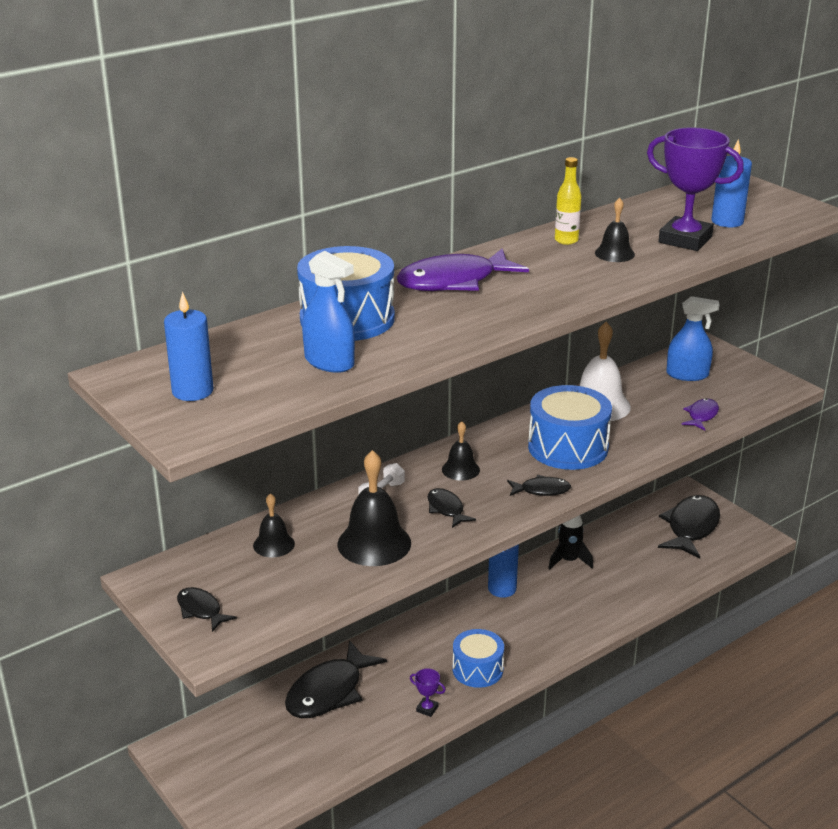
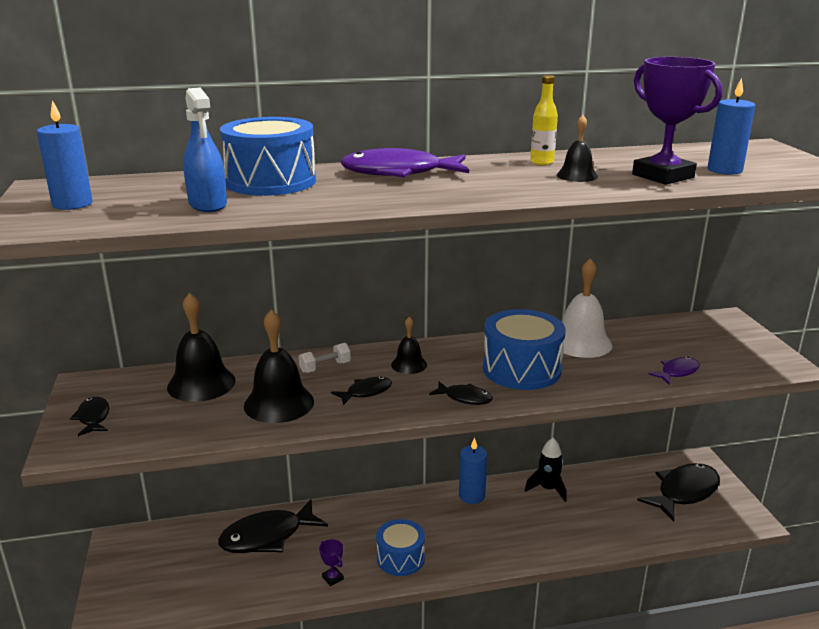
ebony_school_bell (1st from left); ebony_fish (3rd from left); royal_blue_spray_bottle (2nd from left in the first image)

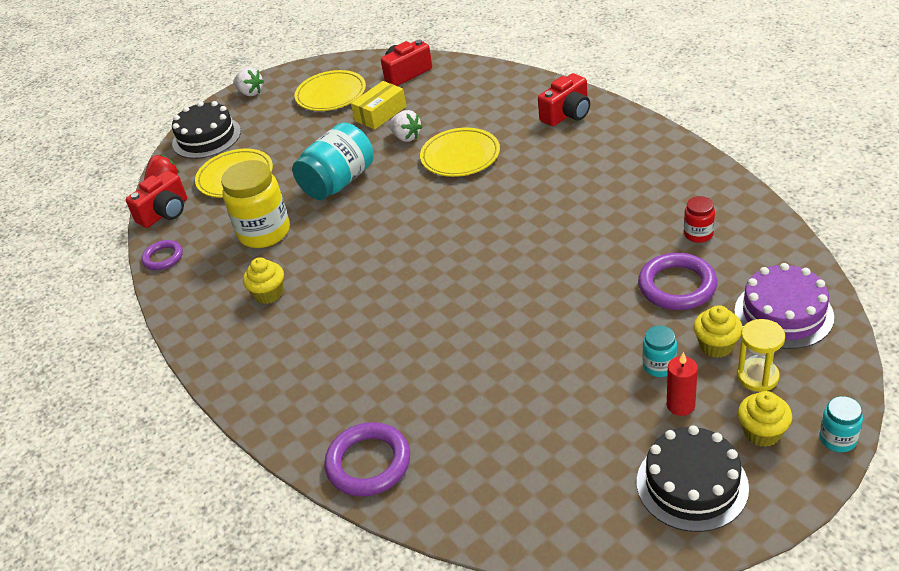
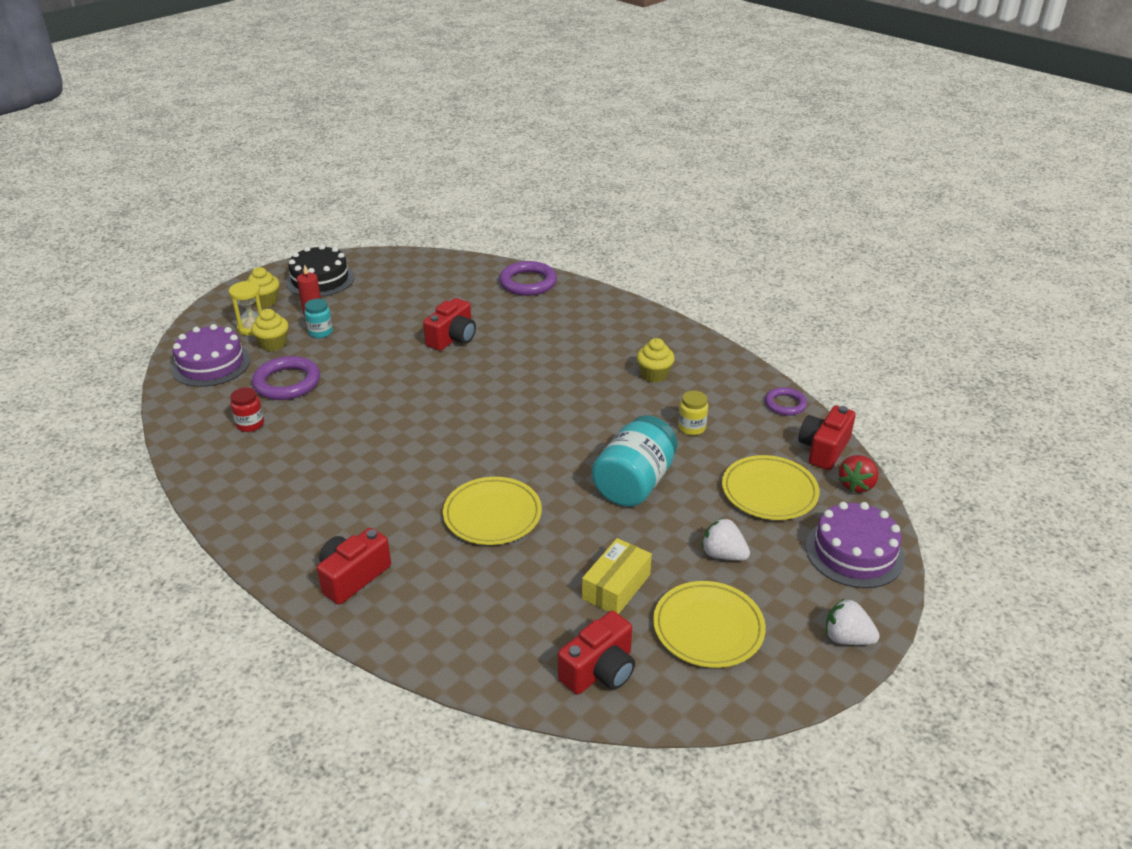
royal_purple_cake (2nd from left); golden_jar; snow-white_strawberry (1st from left); aqua_jar (3rd from left in the first image); crimson_camera (2nd from left)

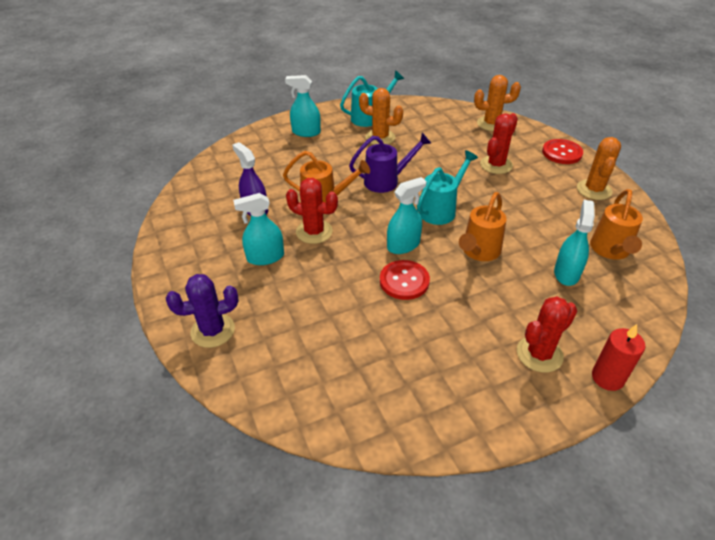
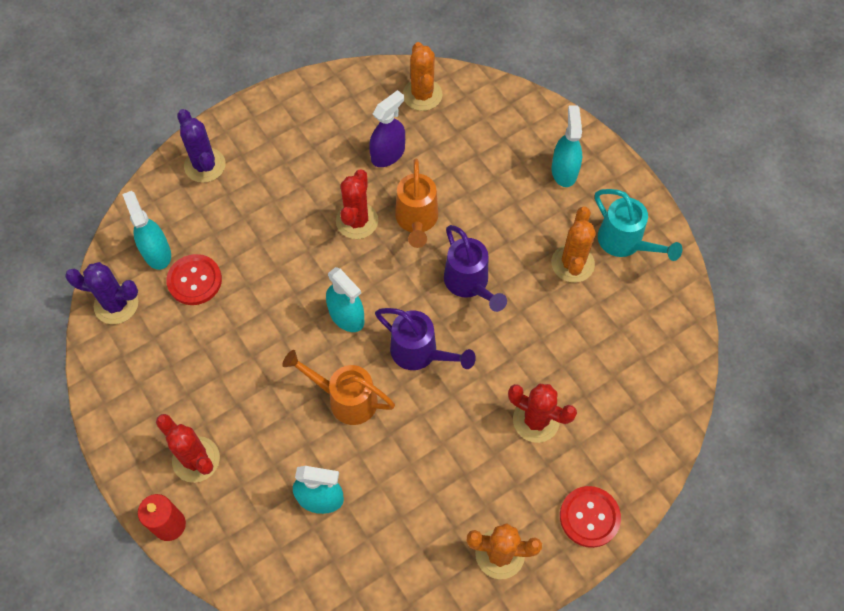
aqua_spray_bottle (1st from left); crimson_button (1st from left); royal_purple_watering_can (1st from left); bright_orange_prickly_plant (1st from left); bright_orange_watering_can (3rd from left in the first image); royal_purple_prickly_plant (1st from left)

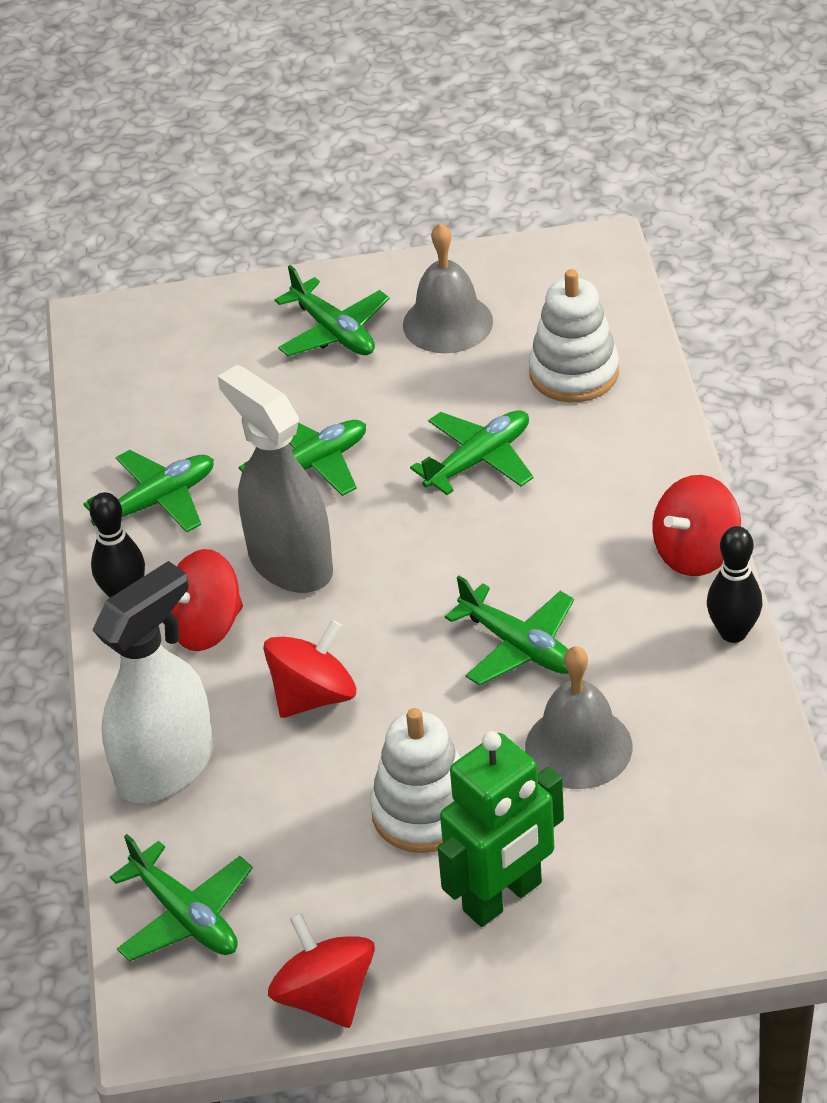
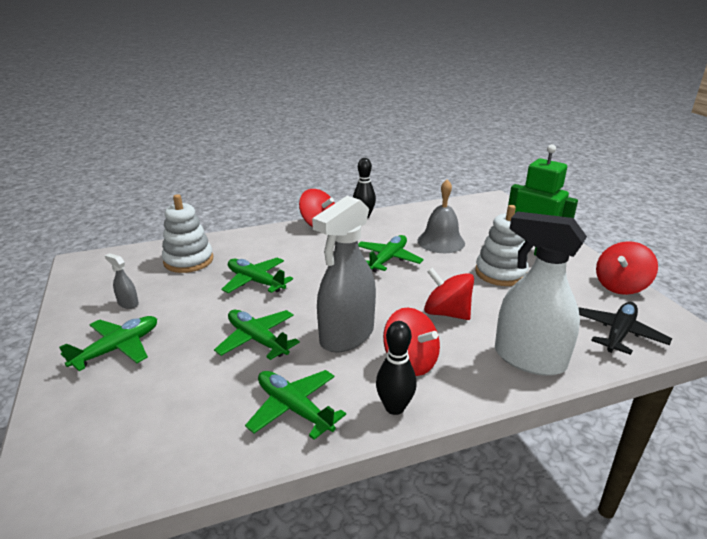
ebony_aeroplane; gray_spray_bottle (1st from left)

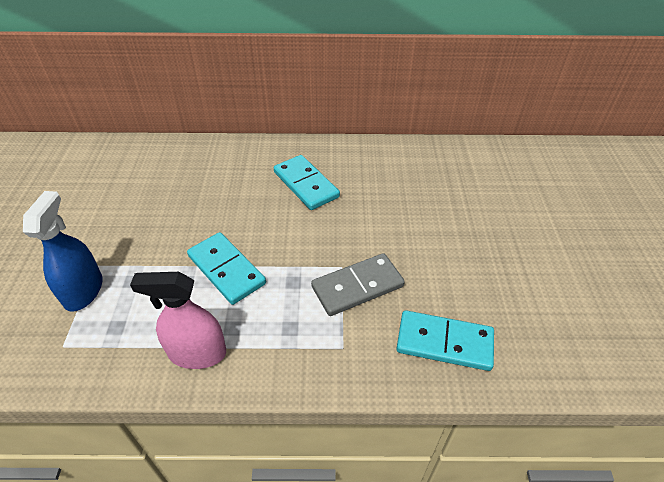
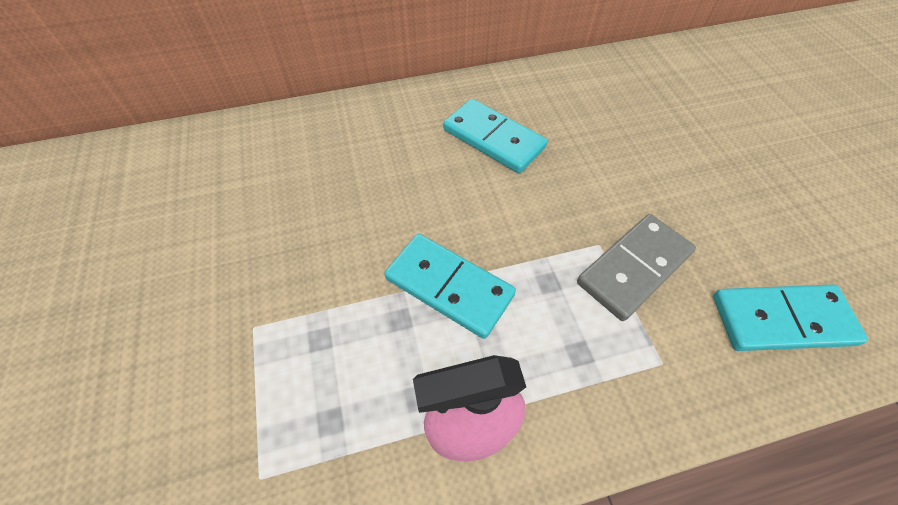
royal_blue_spray_bottle

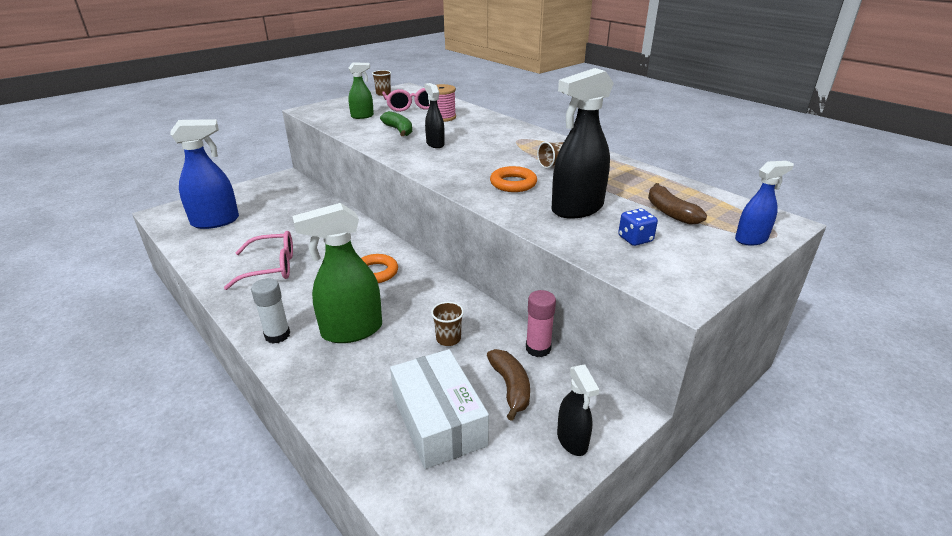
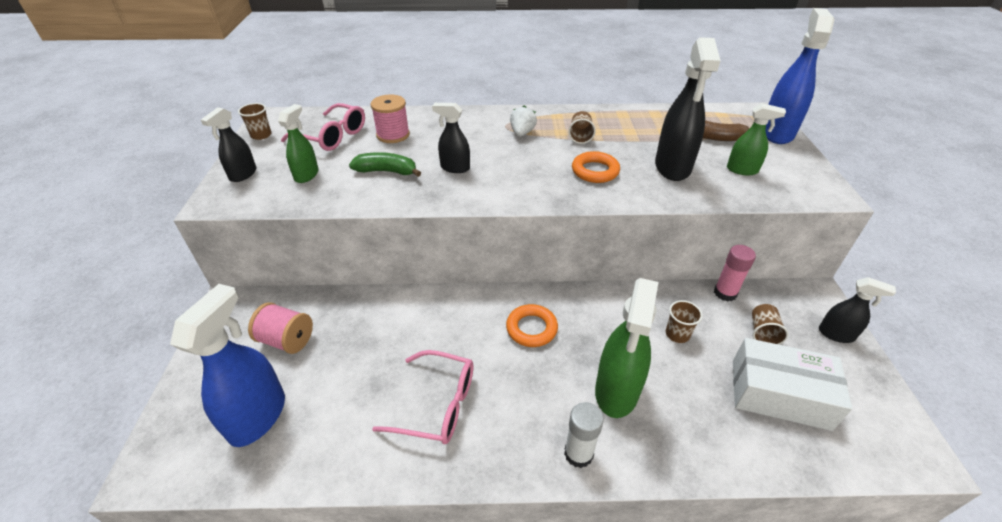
rose-pink_glasses (2nd from left); dark_brown_beaker (4th from left); emerald_spray_bottle (3rd from left); royal_blue_spray_bottle (2nd from left); ebony_spray_bottle (1st from left); rose-pink_bobbin (1st from left); snow-white_strawberry

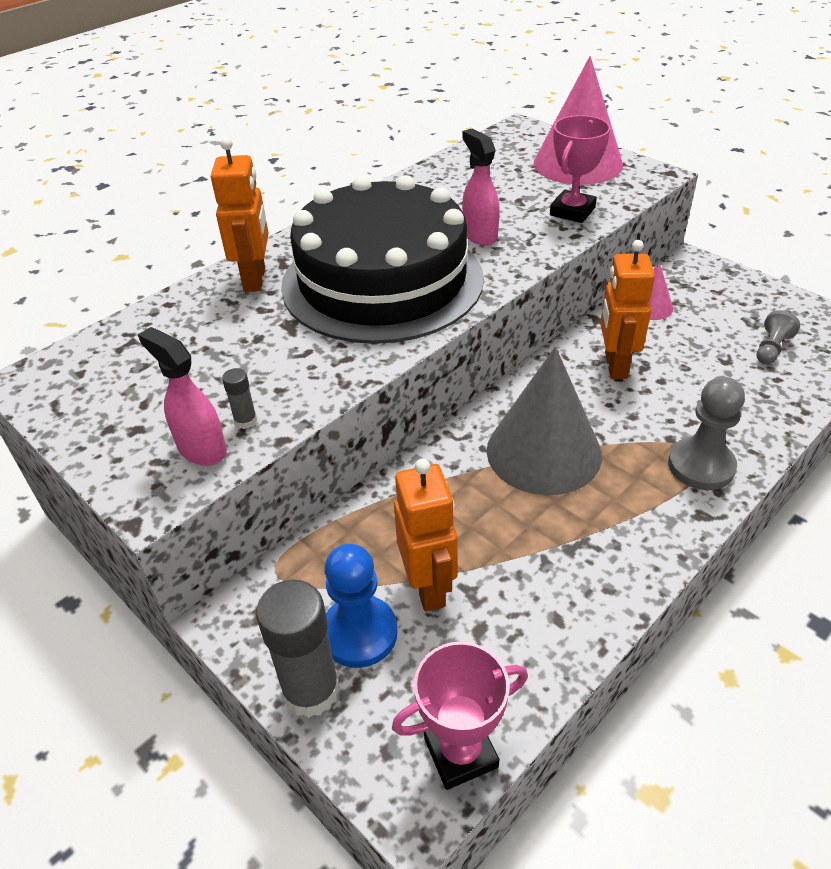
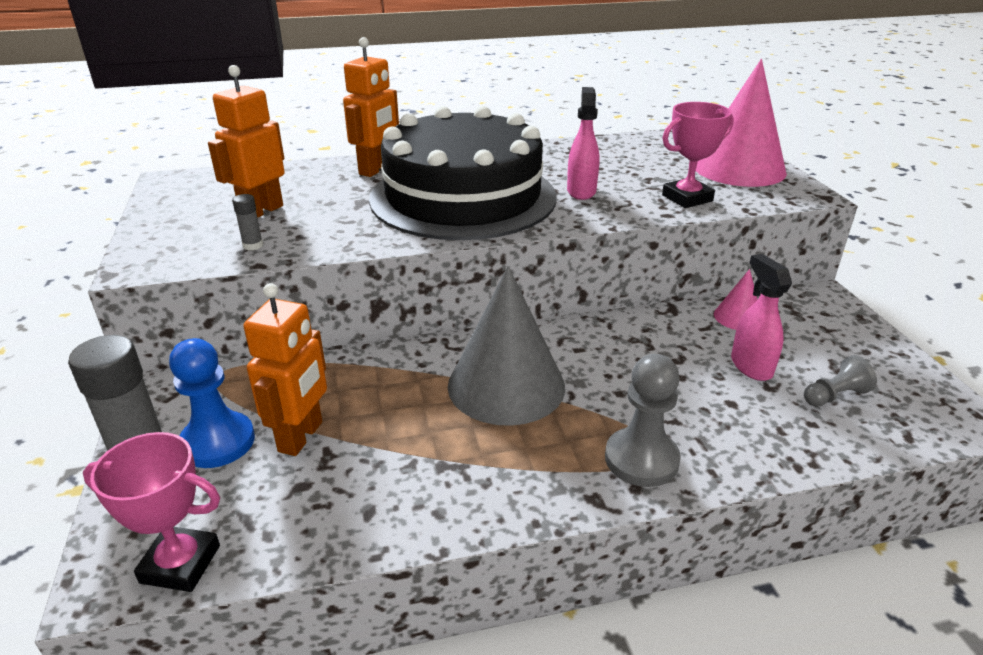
rose-pink_spray_bottle (2nd from left); bright_orange_robot_figure (1st from left)

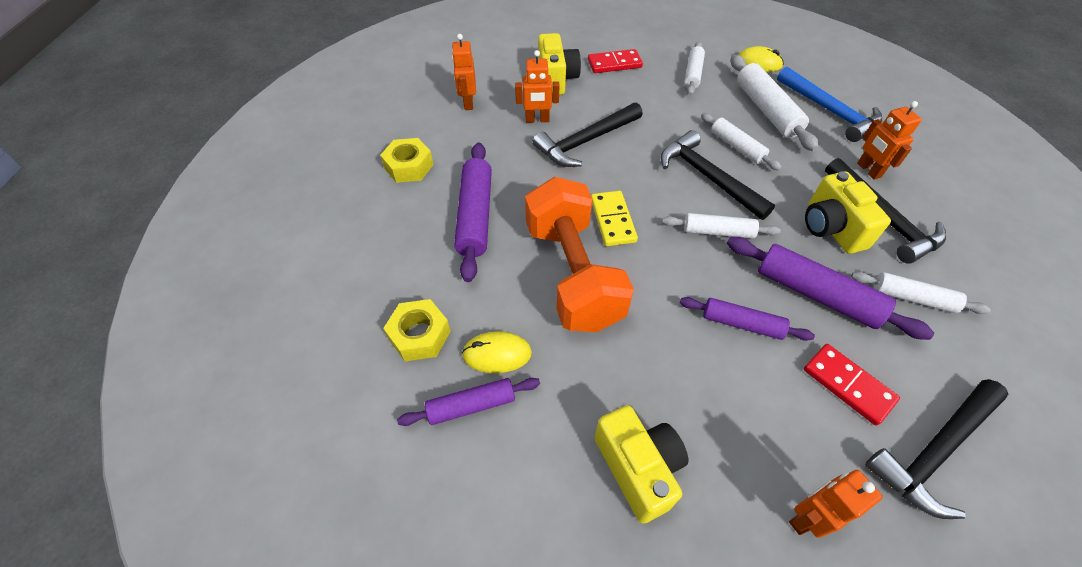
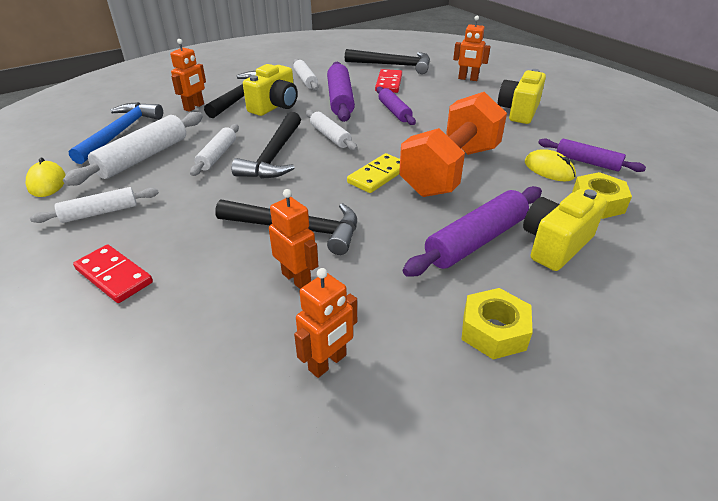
golden_camera (3rd from left)

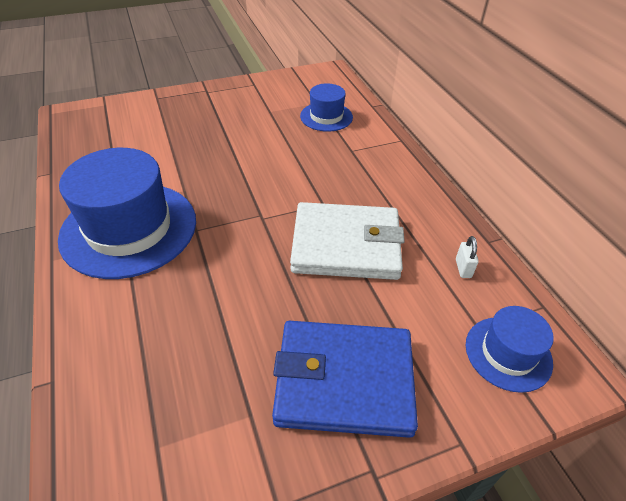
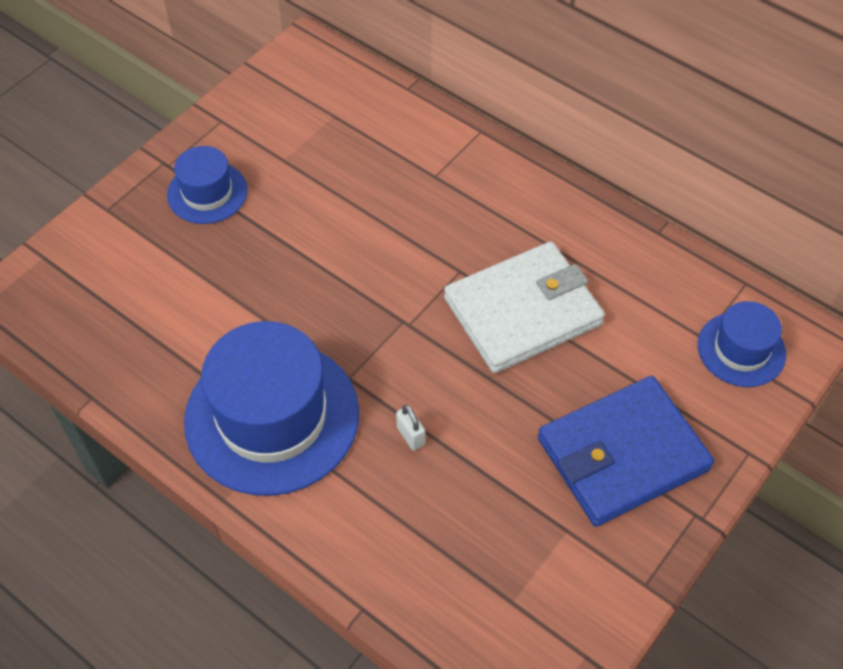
royal_blue_tall_hat (1st from left); snow-white_lock

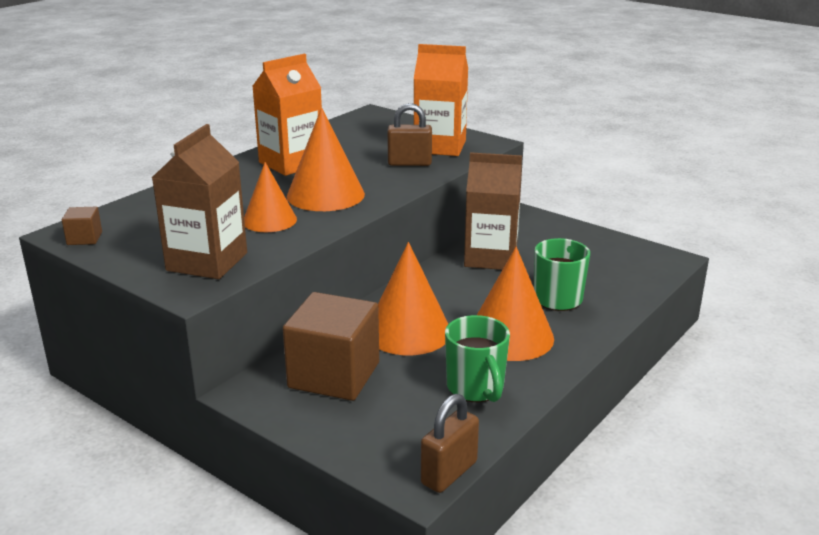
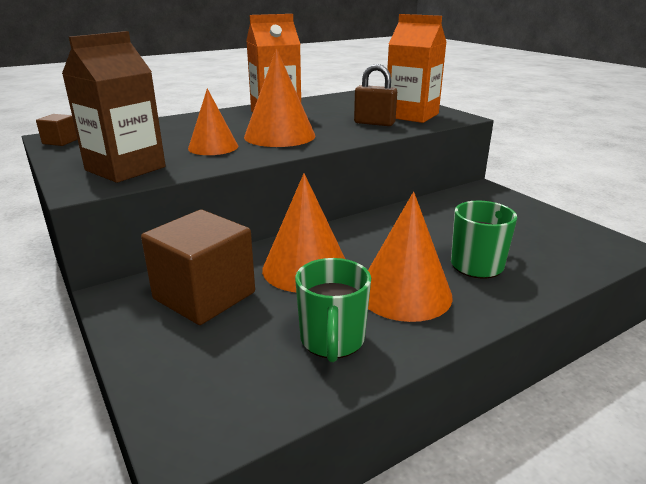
dark_brown_lock (2nd from left in the first image); dark_brown_juice_carton (2nd from left in the first image)

